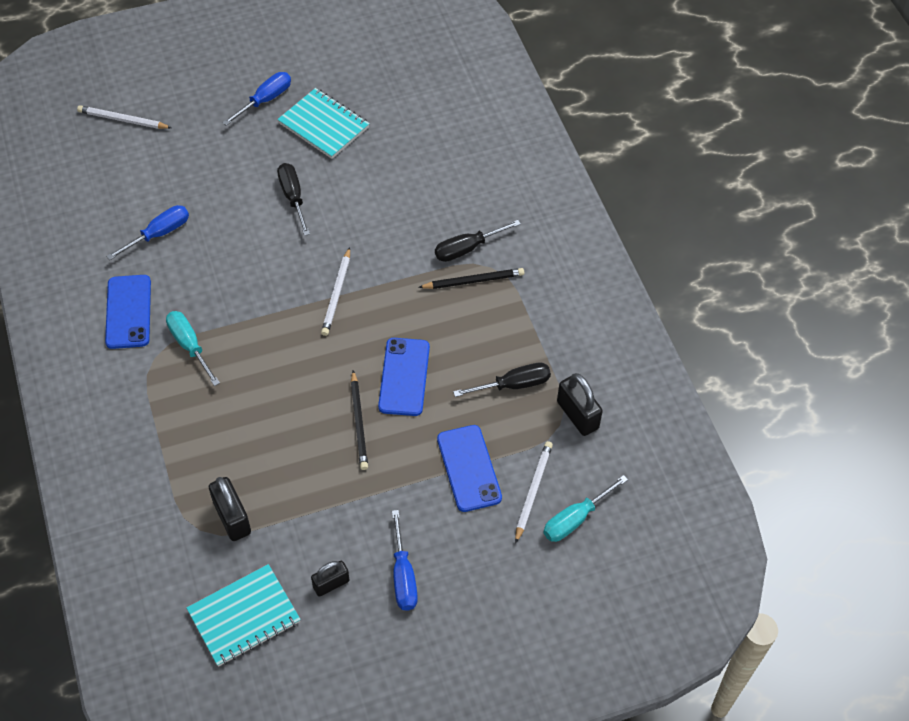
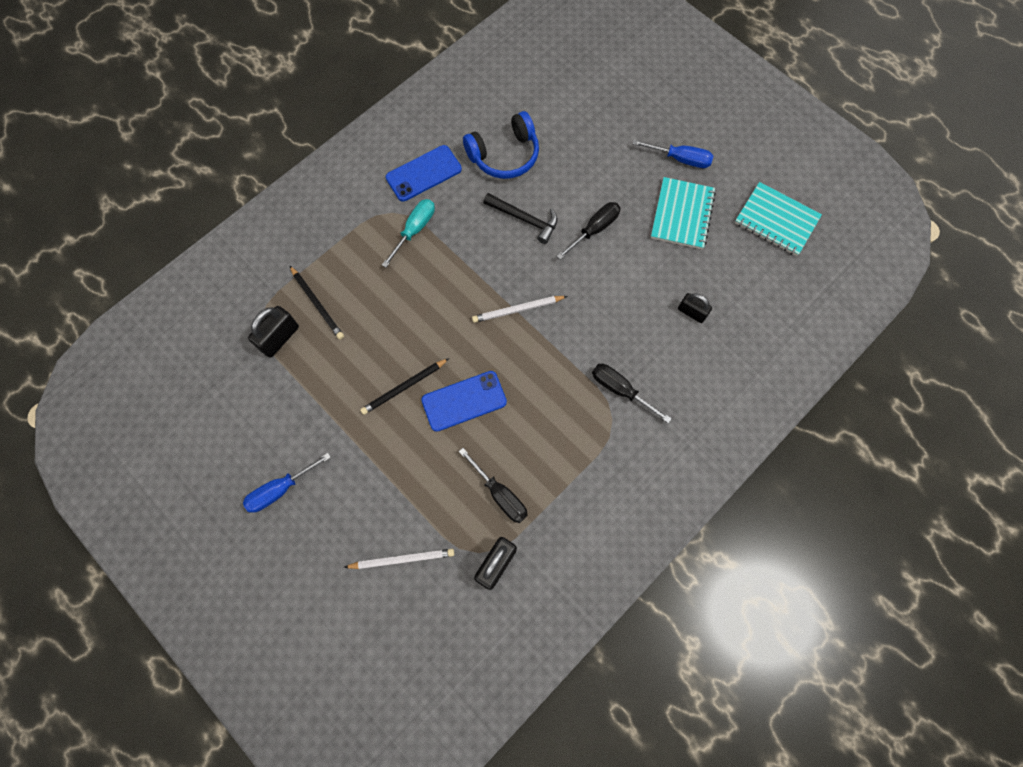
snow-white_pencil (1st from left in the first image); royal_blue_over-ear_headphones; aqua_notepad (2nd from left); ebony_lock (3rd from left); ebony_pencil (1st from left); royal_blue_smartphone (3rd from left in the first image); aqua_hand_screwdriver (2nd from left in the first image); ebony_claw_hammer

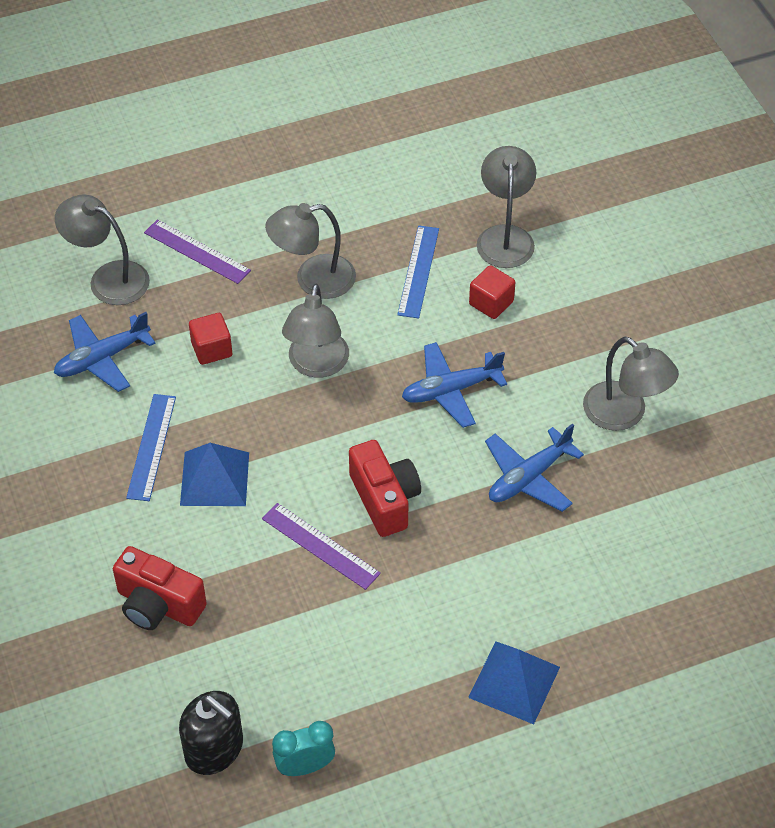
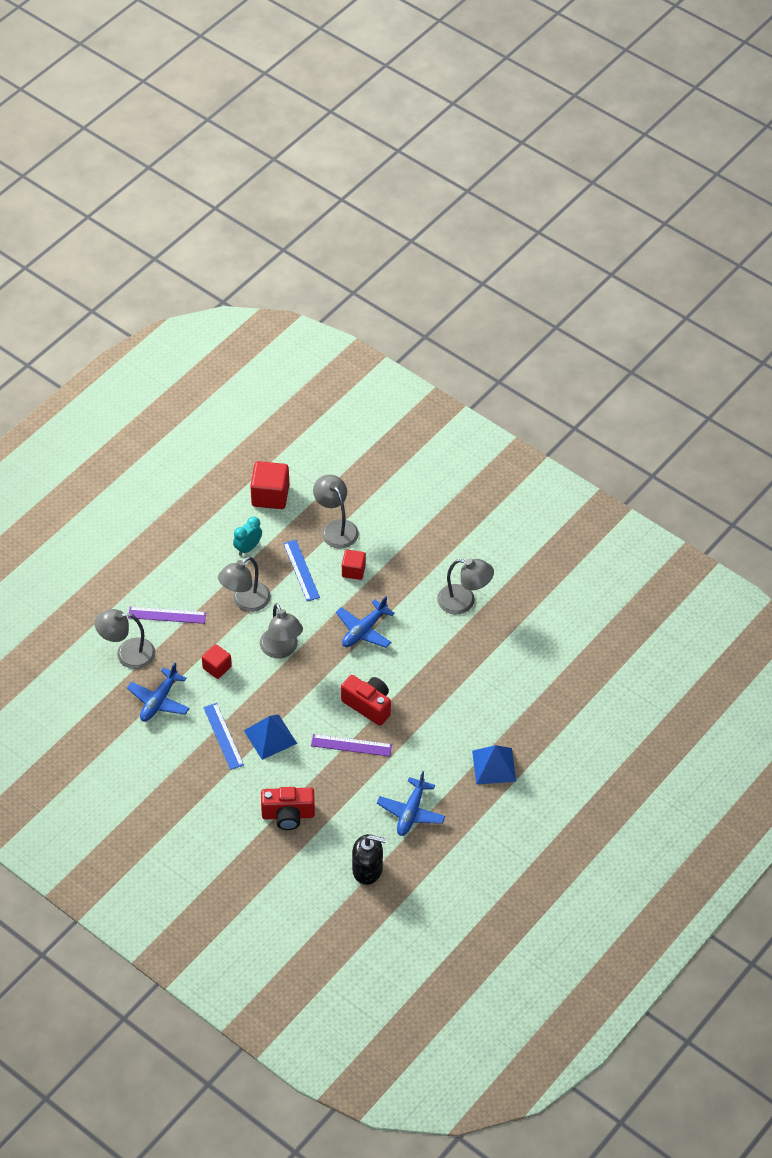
aqua_clock; royal_blue_aeroplane (3rd from left); crimson_solid_cube (2nd from left)

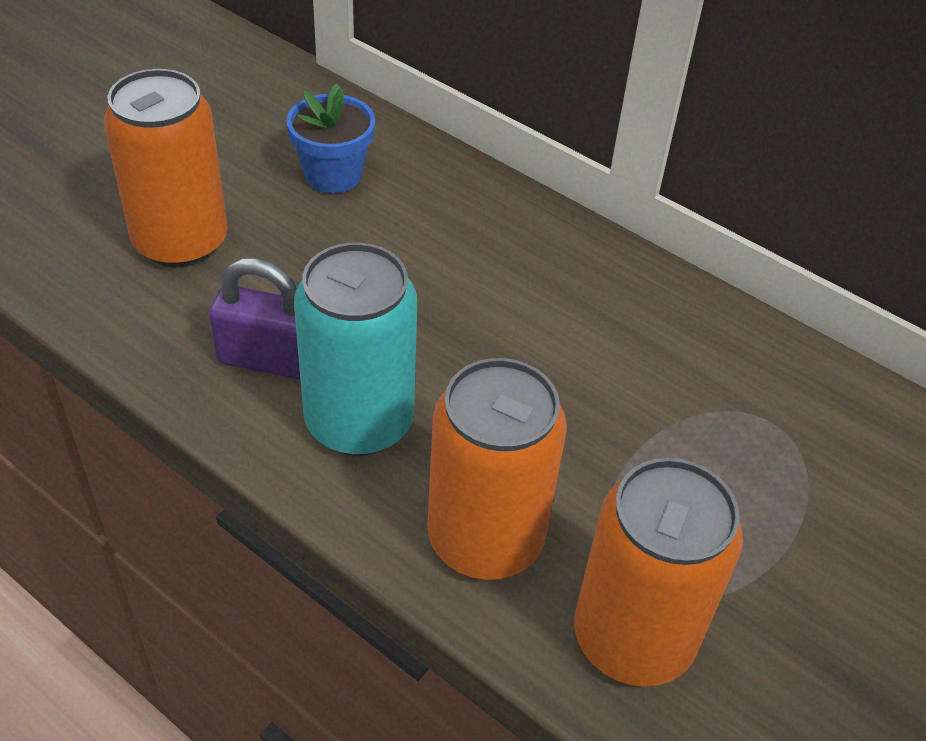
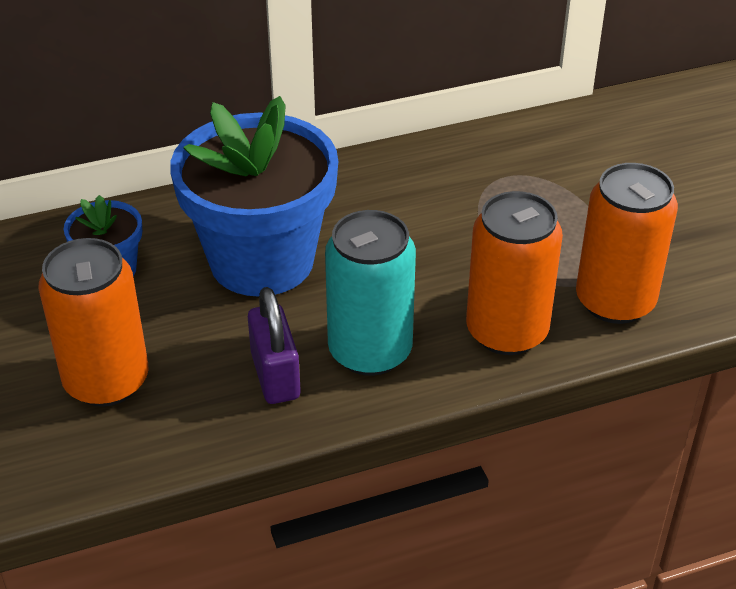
royal_purple_lock; royal_blue_potted_plant (2nd from left)

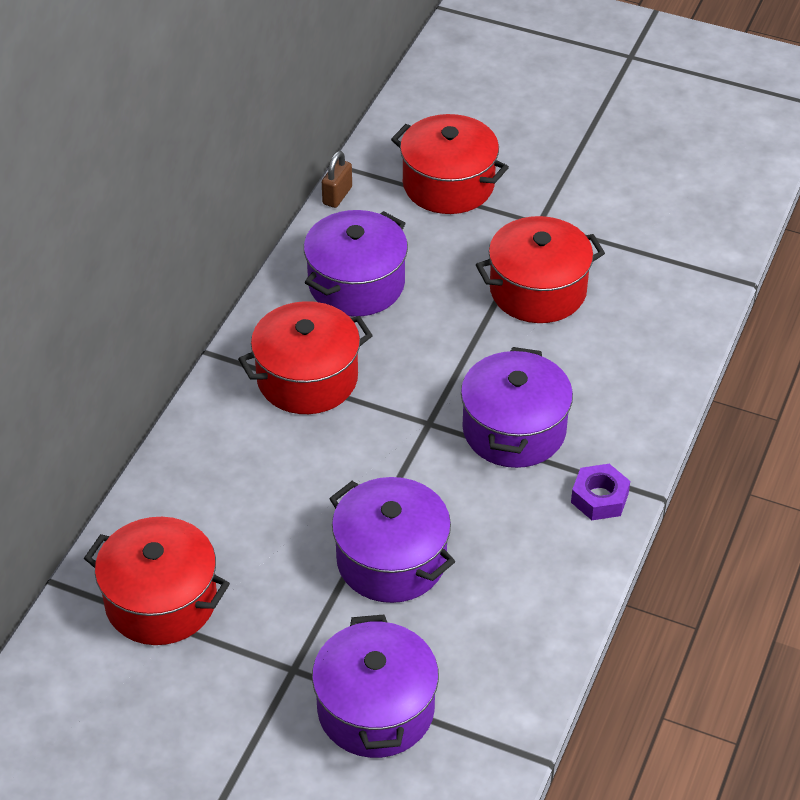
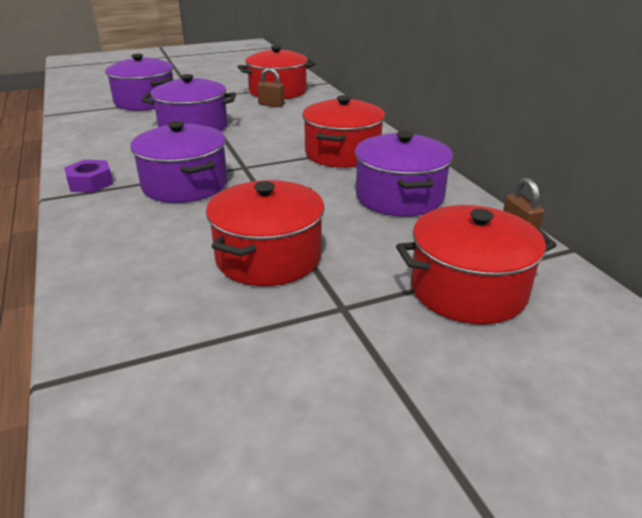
dark_brown_lock (1st from left)

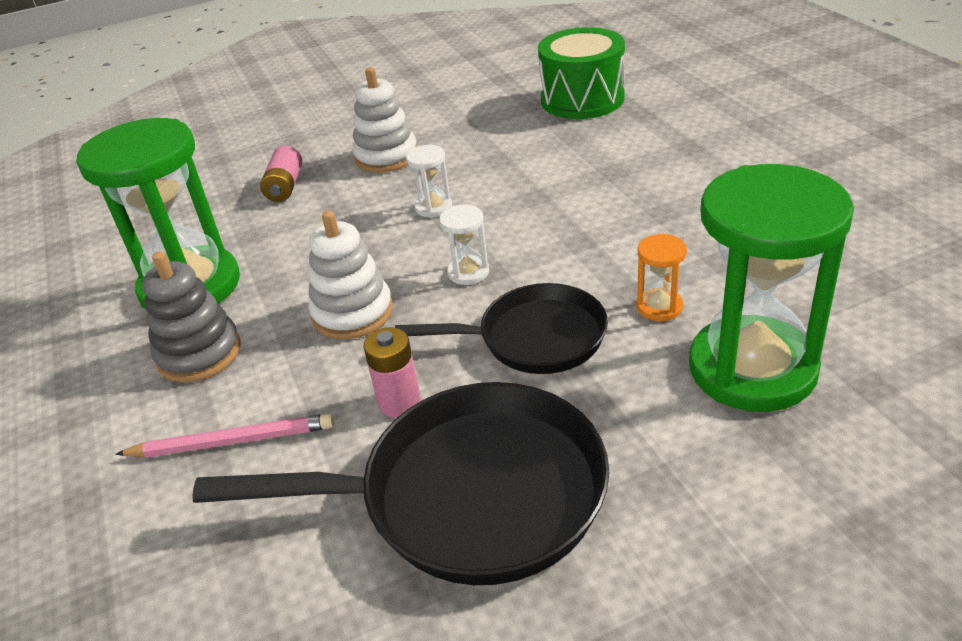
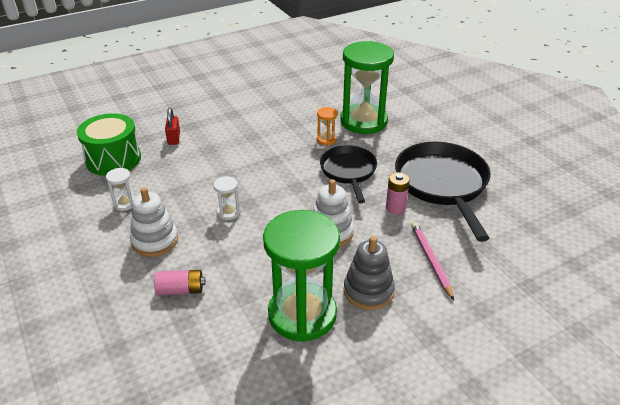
snow-white_hourglass (1st from left); crimson_lock

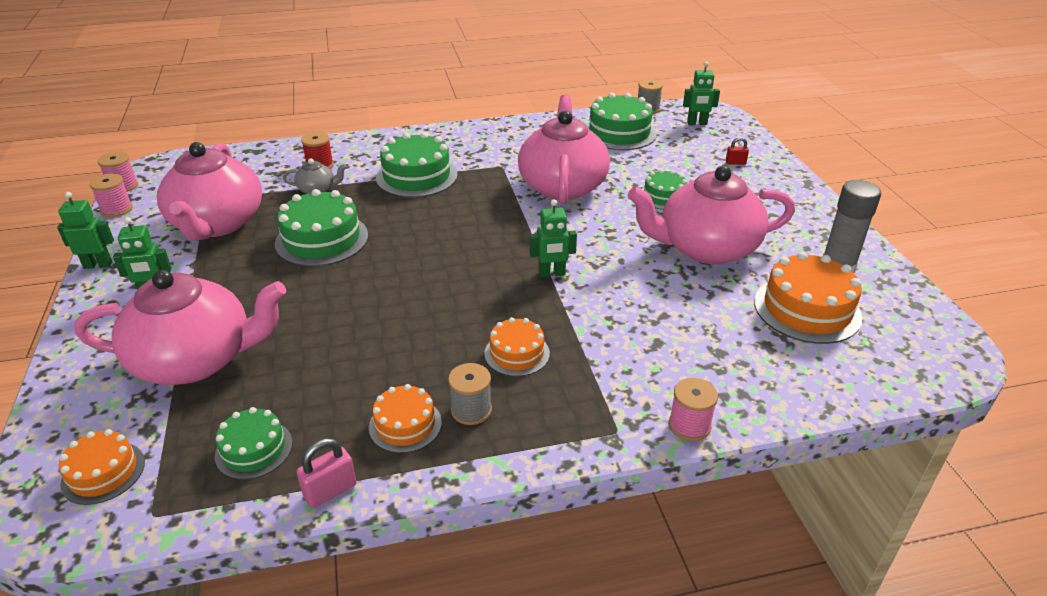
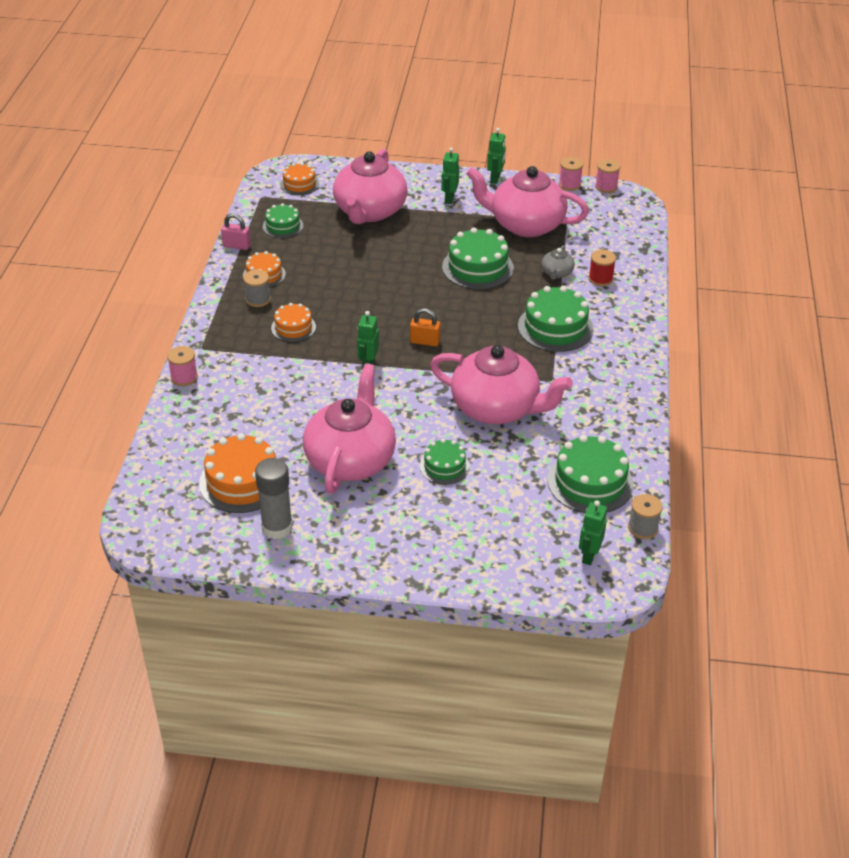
rose-pink_lock; crimson_lock; bright_orange_lock

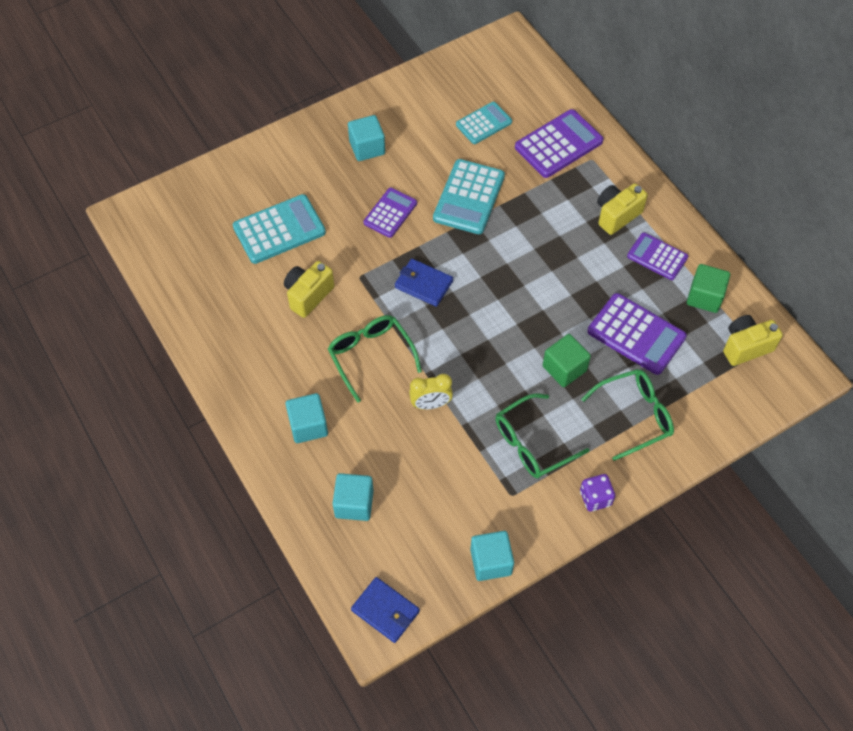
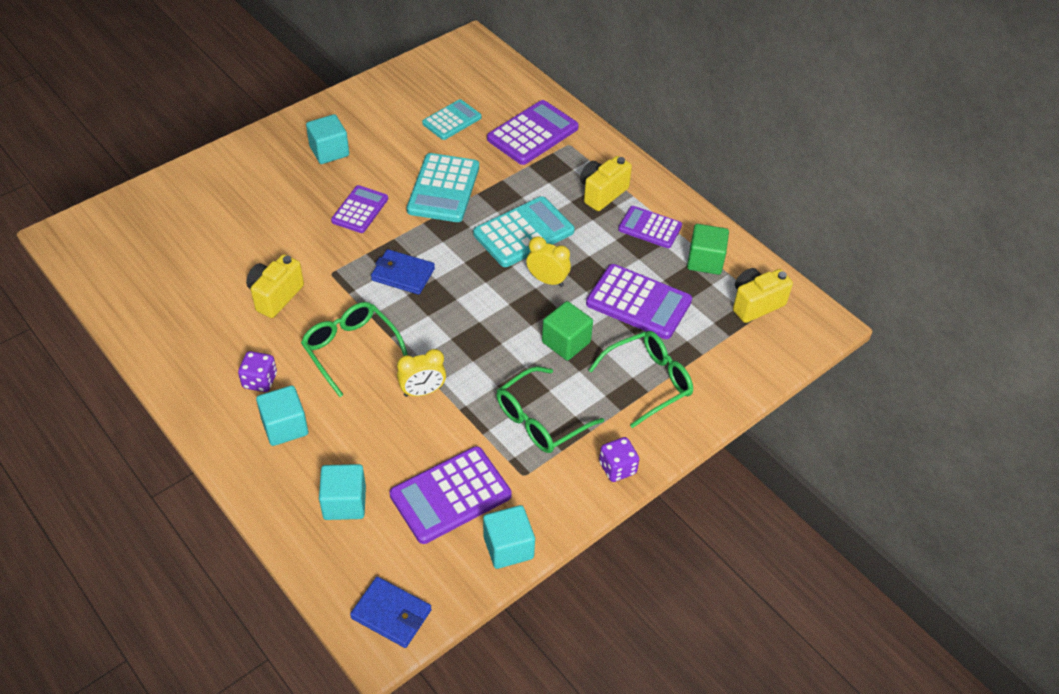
aqua_pocket_calculator (3rd from left); royal_purple_die (1st from left); royal_purple_pocket_calculator (2nd from left); golden_clock (2nd from left)

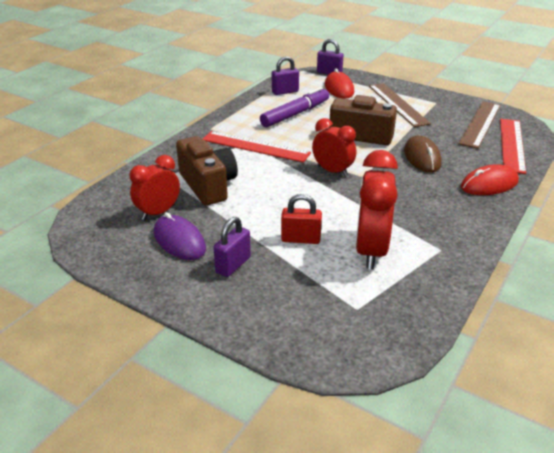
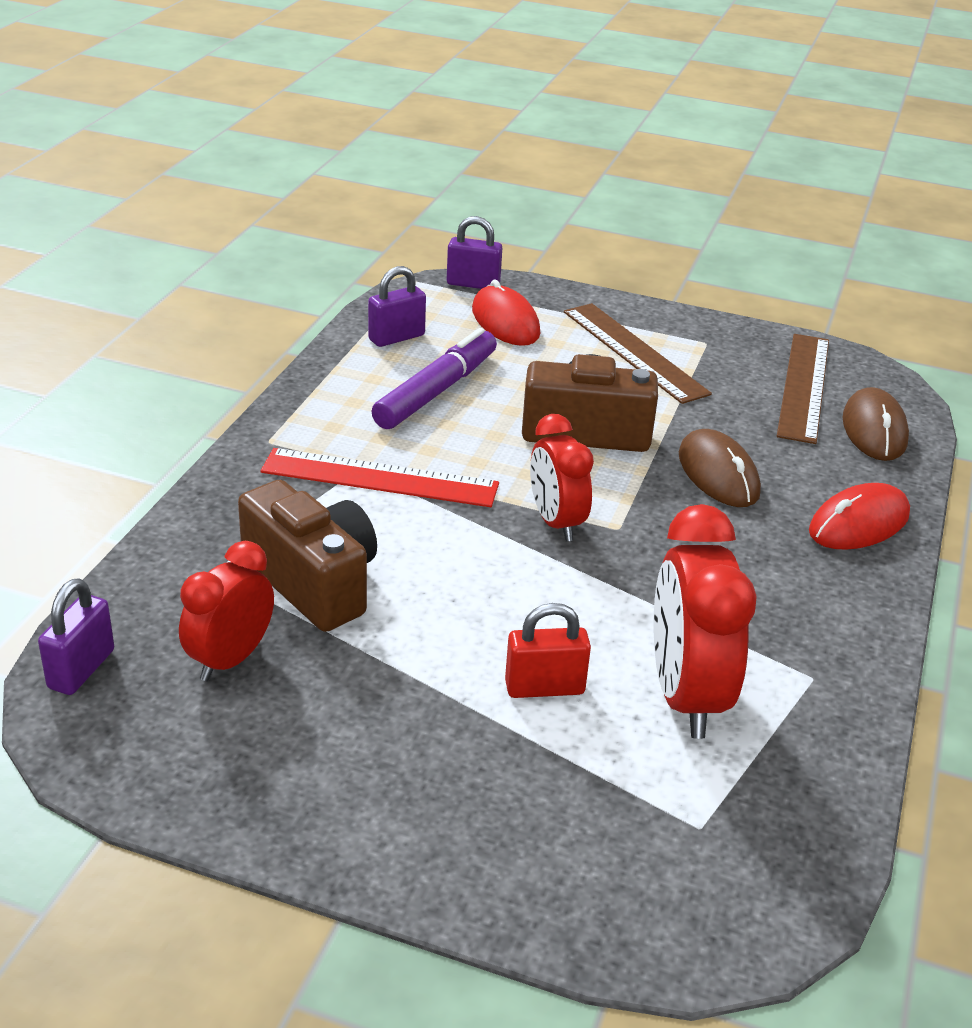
royal_purple_computer_mouse; royal_purple_lock (1st from left); crimson_clock (2nd from left); dark_brown_computer_mouse (2nd from left)

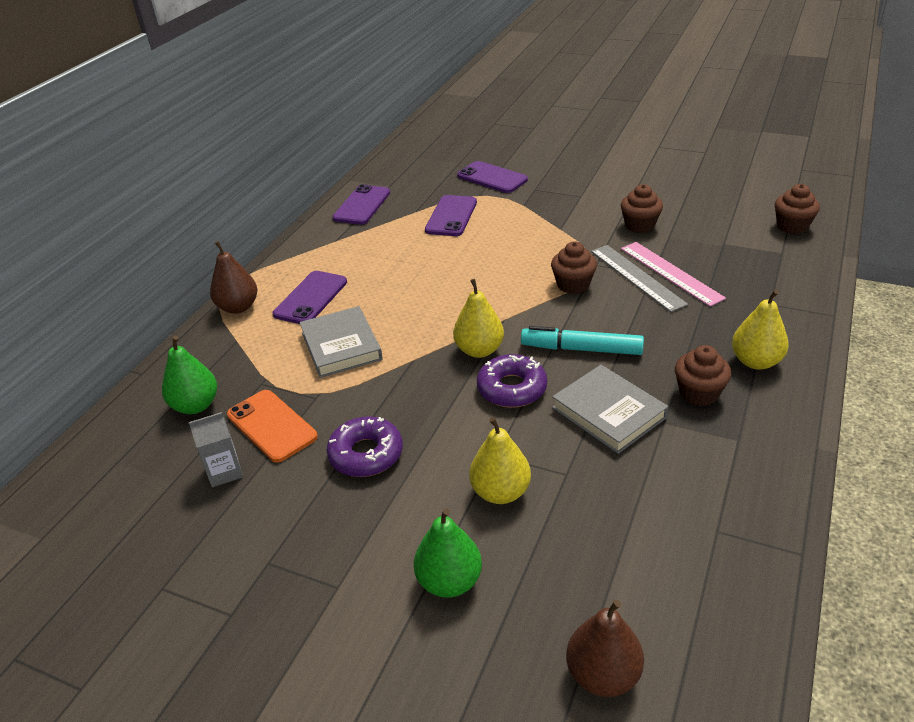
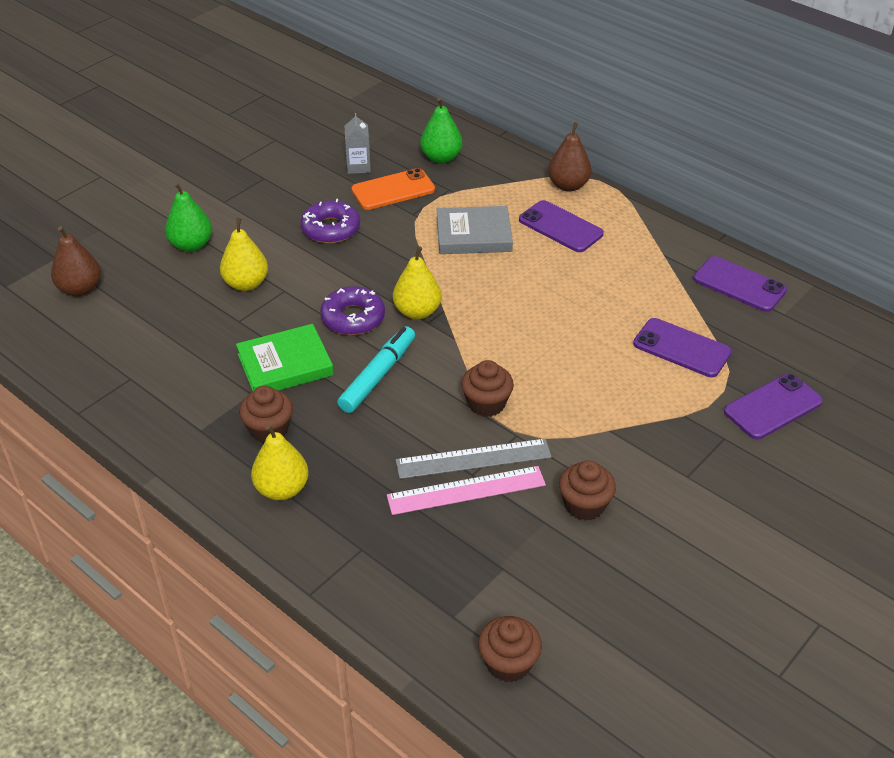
emerald_hardback

